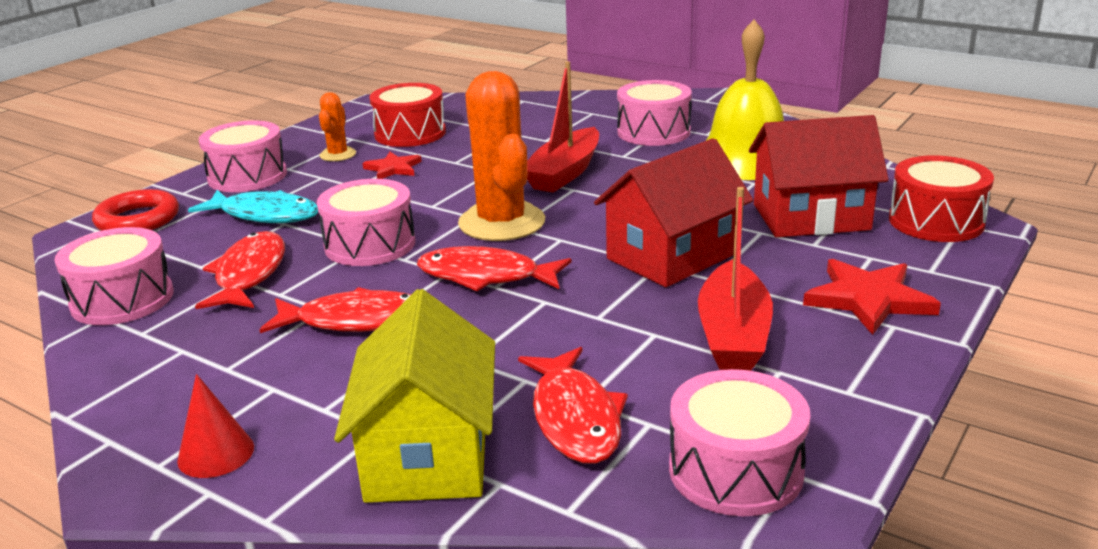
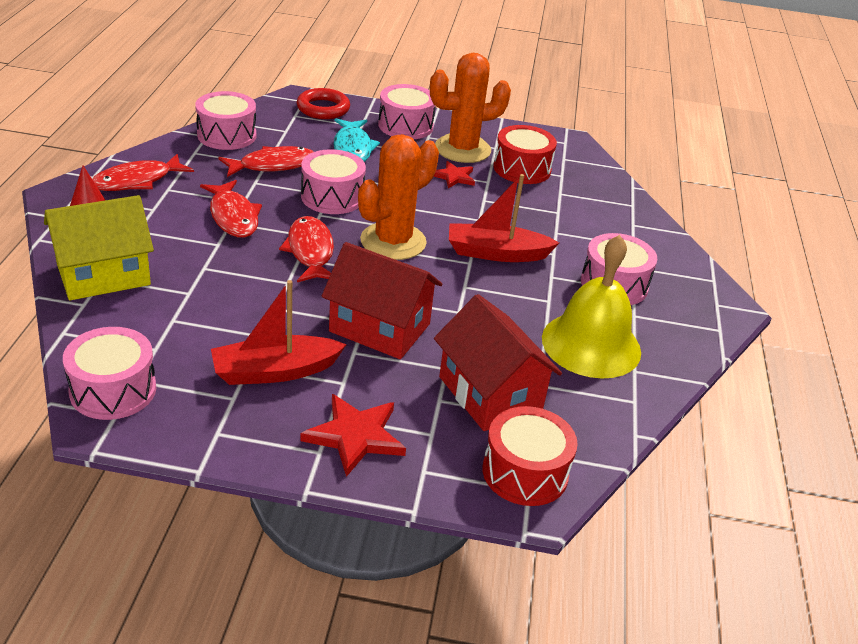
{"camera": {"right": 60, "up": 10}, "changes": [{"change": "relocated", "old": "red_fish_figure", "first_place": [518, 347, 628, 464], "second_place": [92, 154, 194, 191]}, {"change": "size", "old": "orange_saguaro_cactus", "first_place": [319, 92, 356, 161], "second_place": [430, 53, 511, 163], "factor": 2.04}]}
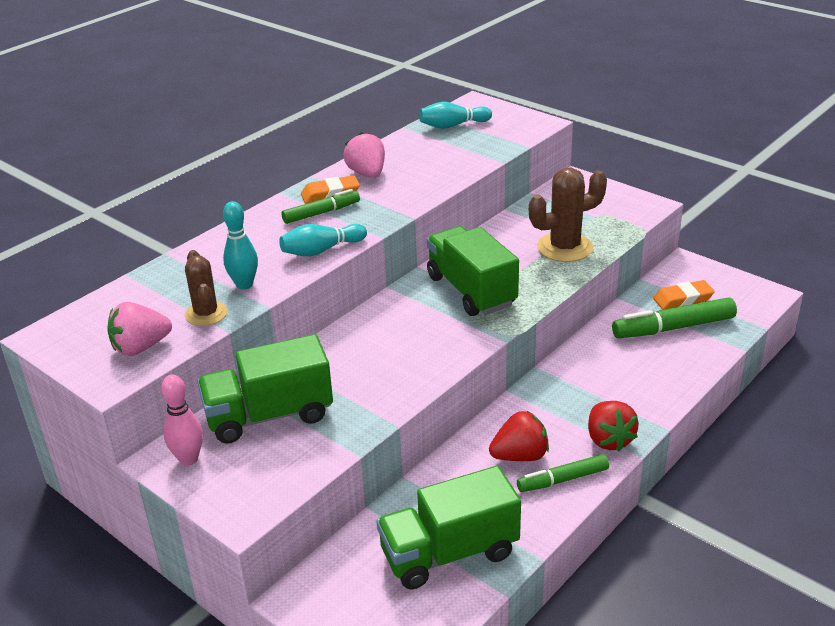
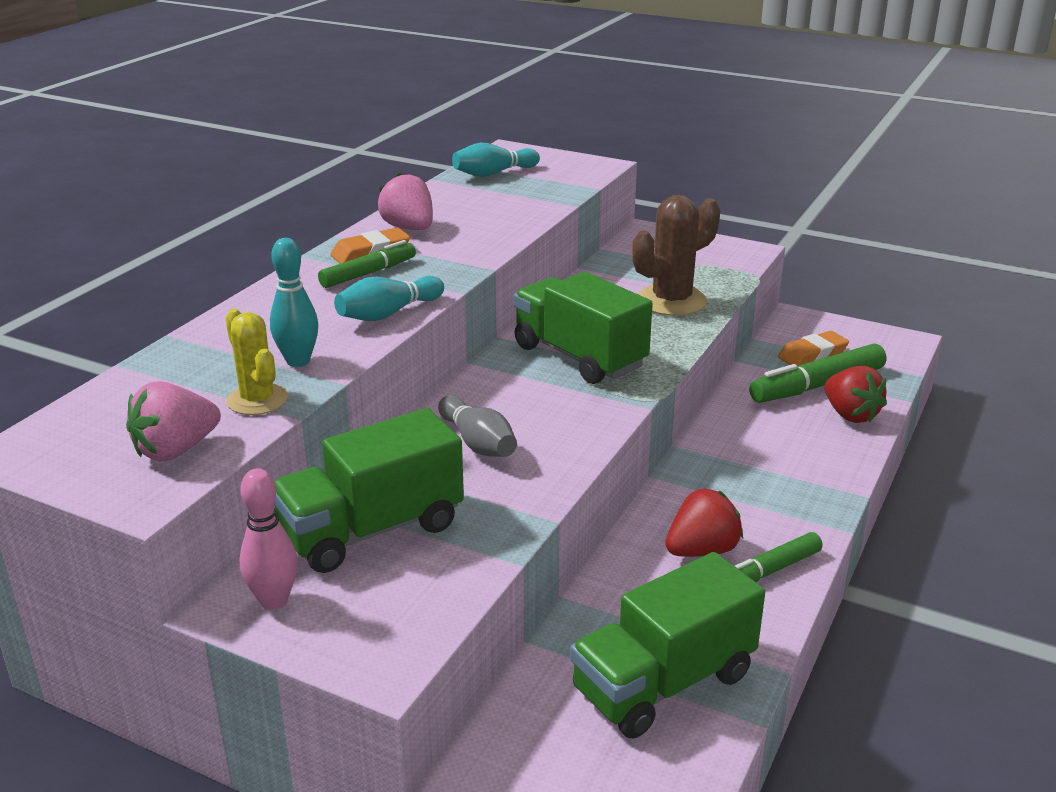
{"camera": {"right": -15, "up": -5}, "changes": [{"change": "appeared", "new": "gray_skittle", "second_place": [438, 395, 517, 457]}, {"change": "relocated", "old": "red_toy_strawberry", "first_place": [588, 401, 639, 451], "second_place": [824, 366, 887, 423]}, {"change": "colour", "old": "dark_brown_saguaro_cactus", "new": "golden_saguaro_cactus", "first_place": [185, 250, 228, 326], "second_place": [226, 309, 288, 415]}]}
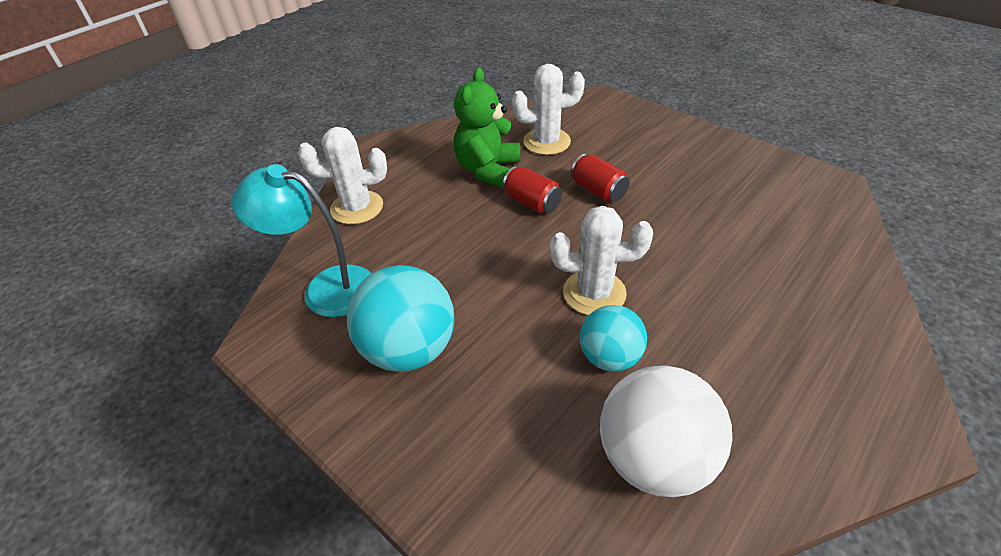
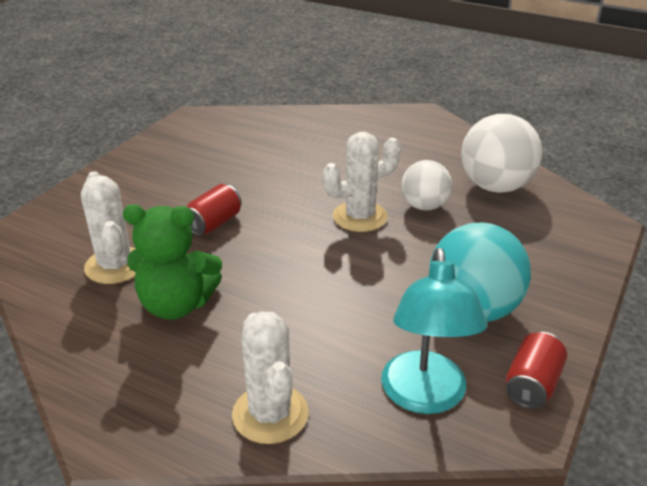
{"camera": {"right": -105, "up": -10}, "changes": [{"change": "relocated", "old": "red_can", "first_place": [502, 166, 562, 214], "second_place": [506, 332, 567, 409]}, {"change": "colour", "old": "teal_play_ball", "new": "snow-white_play_ball", "first_place": [580, 305, 647, 372], "second_place": [401, 160, 452, 210]}, {"change": "spun", "old": "snow-white_saguaro_cactus", "first_place": [550, 206, 653, 315], "second_place": [323, 132, 401, 232], "degrees": 75}]}
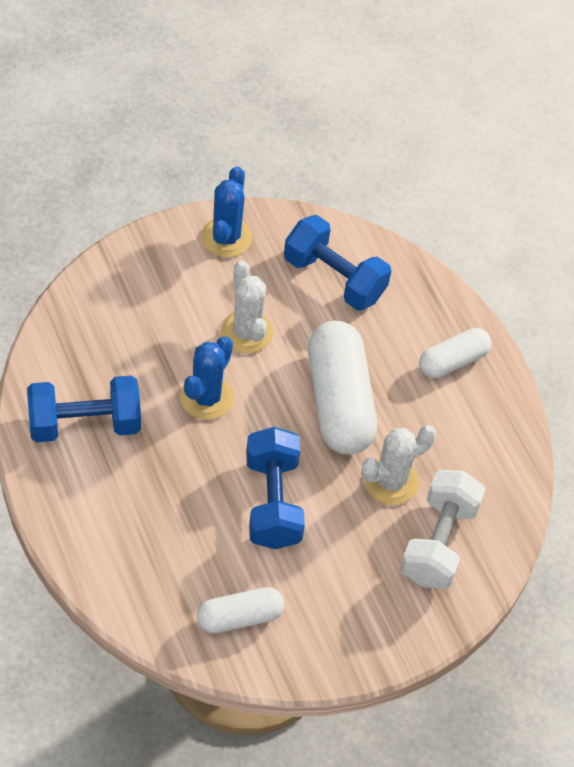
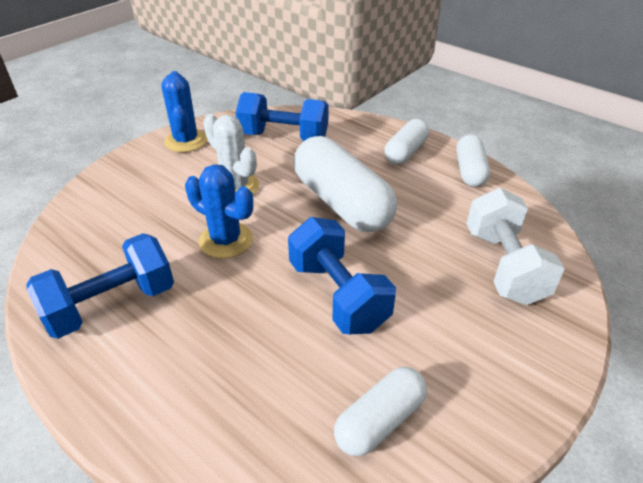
{"camera": {"right": -20, "up": -15}, "changes": [{"change": "missing", "old": "snow-white_saguaro_cactus", "first_place": [361, 425, 436, 505]}, {"change": "appeared", "new": "snow-white_pill", "second_place": [456, 134, 490, 187]}, {"change": "spun", "old": "royal_blue_saguaro_cactus", "first_place": [180, 336, 234, 420], "second_place": [185, 164, 253, 259], "degrees": -60}]}
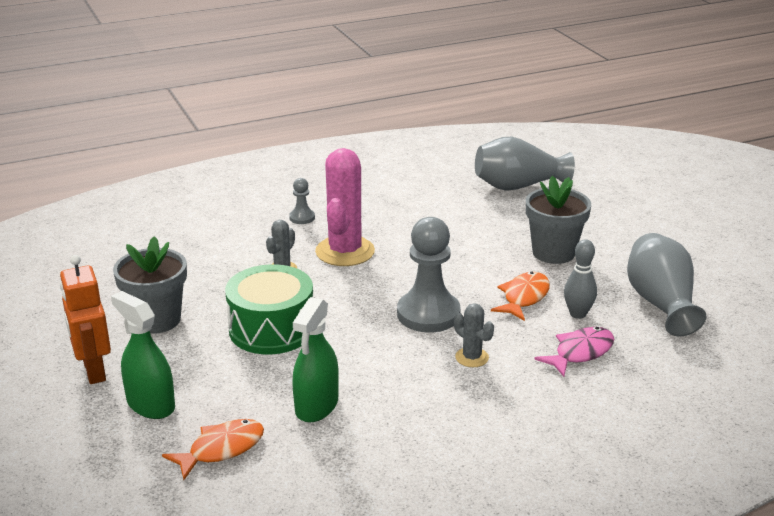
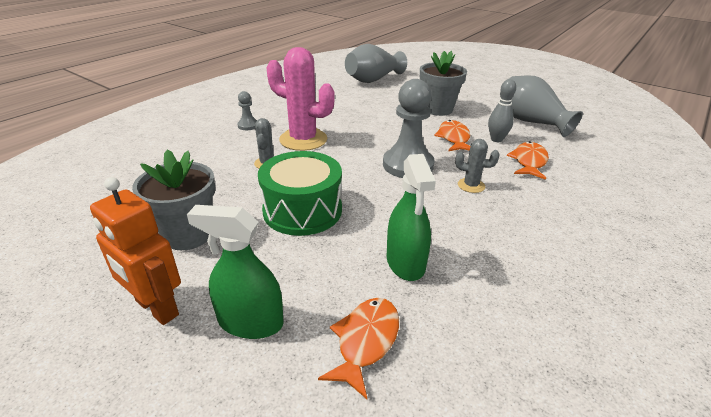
{"camera": {"right": -30, "up": 5}, "changes": [{"change": "colour", "old": "rosy_fish_figure", "new": "orange_fish_figure", "first_place": [534, 327, 614, 377], "second_place": [507, 141, 549, 180]}, {"change": "spun", "old": "rosy_saguaro_cactus", "first_place": [315, 148, 375, 266], "second_place": [267, 47, 335, 151], "degrees": -45}]}
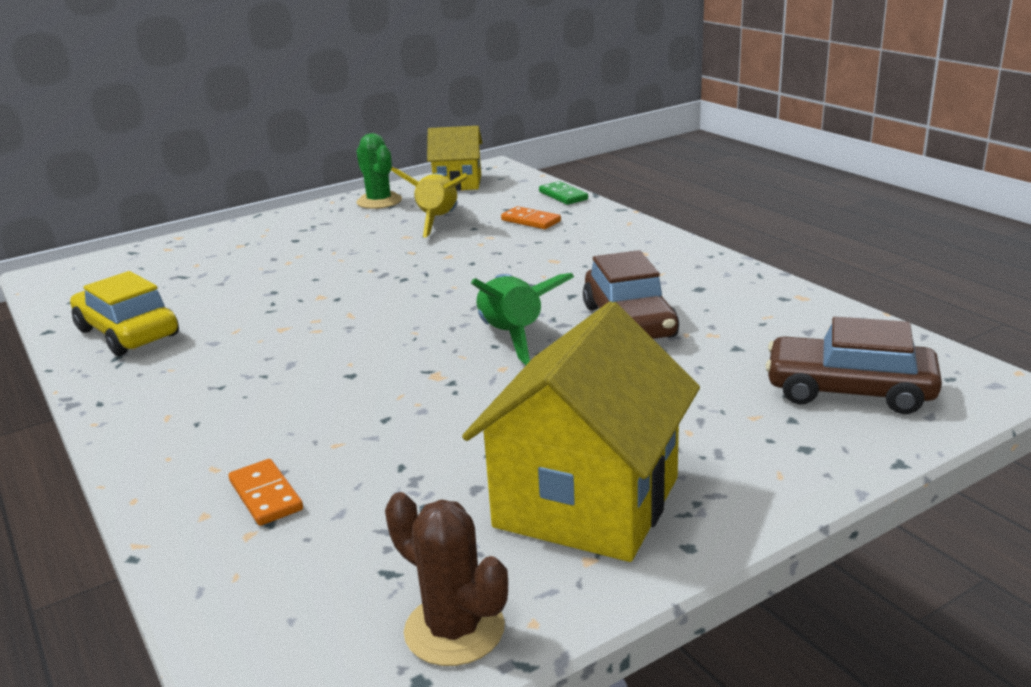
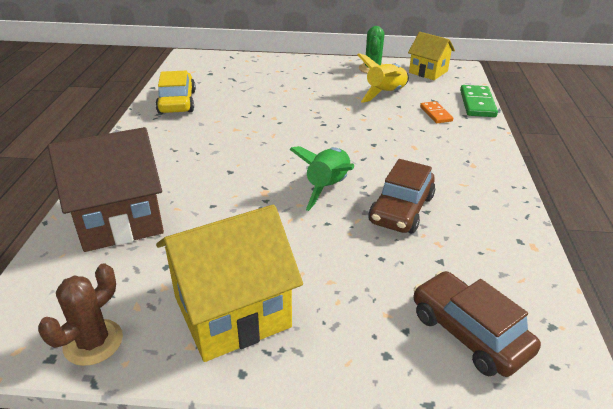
{"camera": {"right": 35, "up": 10}, "changes": [{"change": "exchanged", "old": "orange_domino_piece", "new": "dark_brown_house", "first_place": [229, 459, 303, 526], "second_place": [48, 127, 164, 252]}, {"change": "spun", "old": "dark_brown_saguaro_cactus", "first_place": [385, 492, 508, 666], "second_place": [38, 264, 123, 366], "degrees": 45}, {"change": "size", "old": "emerald_domino_piece", "first_place": [539, 181, 588, 205], "second_place": [460, 85, 498, 117], "factor": 1.58}]}
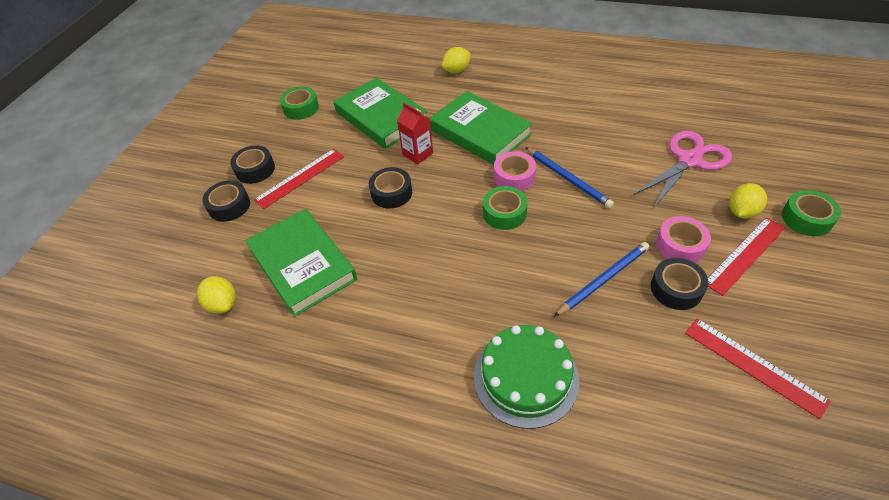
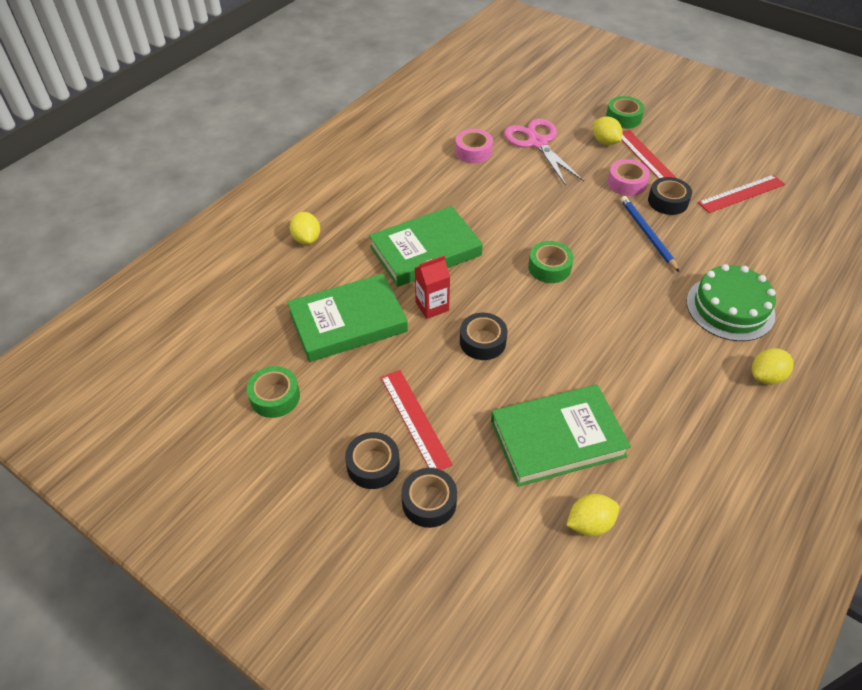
{"camera": {"right": -75, "up": 0}, "changes": [{"change": "missing", "old": "royal_blue_wooden_pencil", "first_place": [525, 147, 614, 208]}, {"change": "appeared", "new": "golden_toy_lemon", "second_place": [752, 348, 794, 385]}, {"change": "relocated", "old": "rosy_roll_of_tape", "first_place": [494, 151, 536, 191], "second_place": [455, 129, 493, 163]}]}
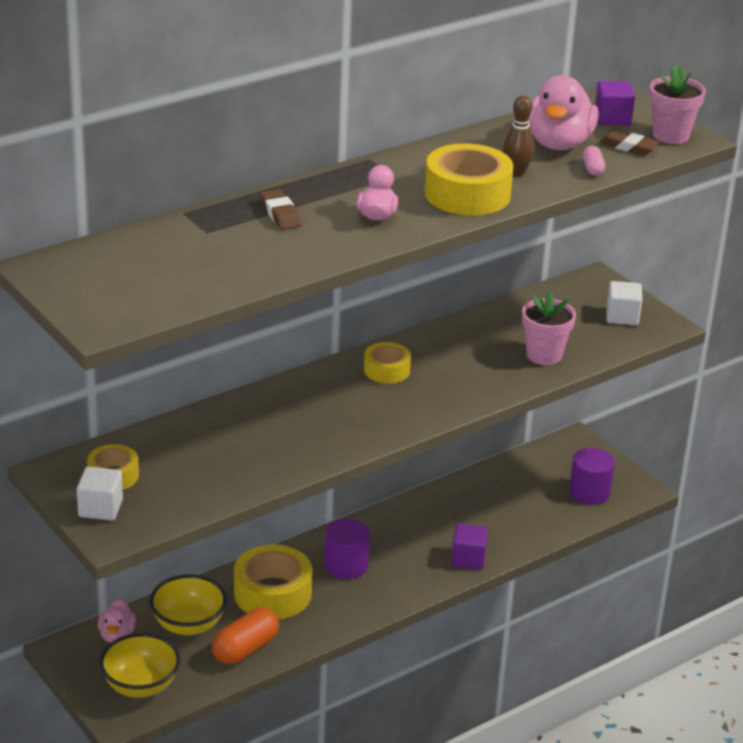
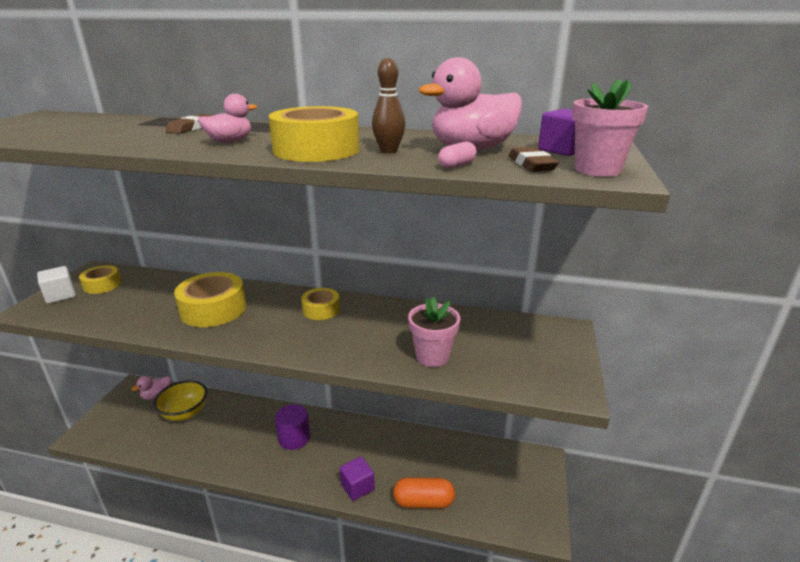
{"camera": {"right": 50, "up": -5}, "changes": [{"change": "missing", "old": "golden_deep_dish", "first_place": [99, 633, 180, 698]}, {"change": "missing", "old": "purple_cylinder", "first_place": [569, 448, 615, 504]}, {"change": "missing", "old": "snow-white_block", "first_place": [606, 281, 642, 325]}, {"change": "relocated", "old": "orange_pill", "first_place": [212, 607, 279, 664], "second_place": [393, 477, 455, 509]}, {"change": "relocated", "old": "golden_roll_of_tape", "first_place": [234, 545, 312, 620], "second_place": [174, 272, 246, 327]}]}
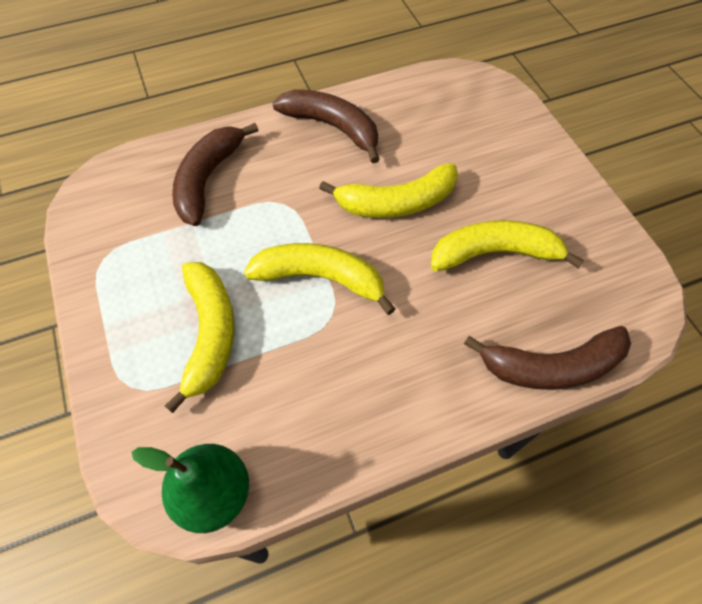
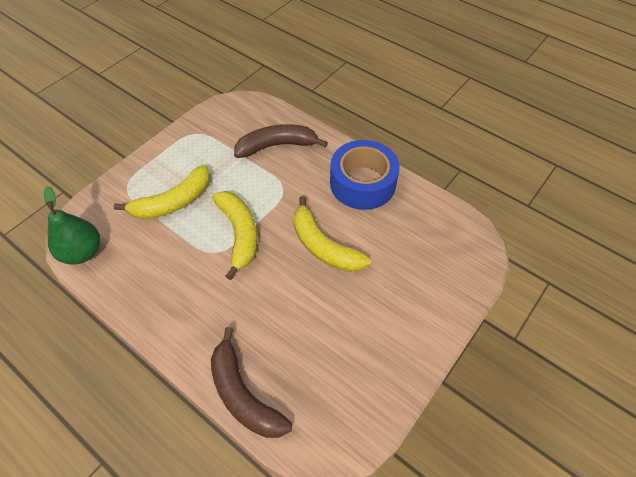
{"camera": {"right": 60, "up": -5}, "changes": [{"change": "missing", "old": "golden_banana_fruit", "first_place": [431, 220, 584, 271]}, {"change": "exchanged", "old": "dark_brown_banana_fruit", "new": "royal_blue_roll_of_tape", "first_place": [272, 90, 380, 163], "second_place": [330, 140, 400, 210]}]}
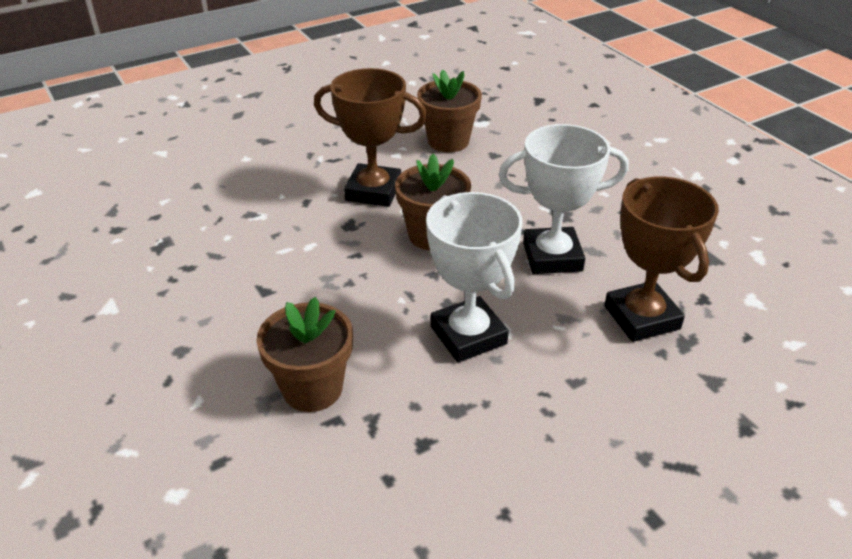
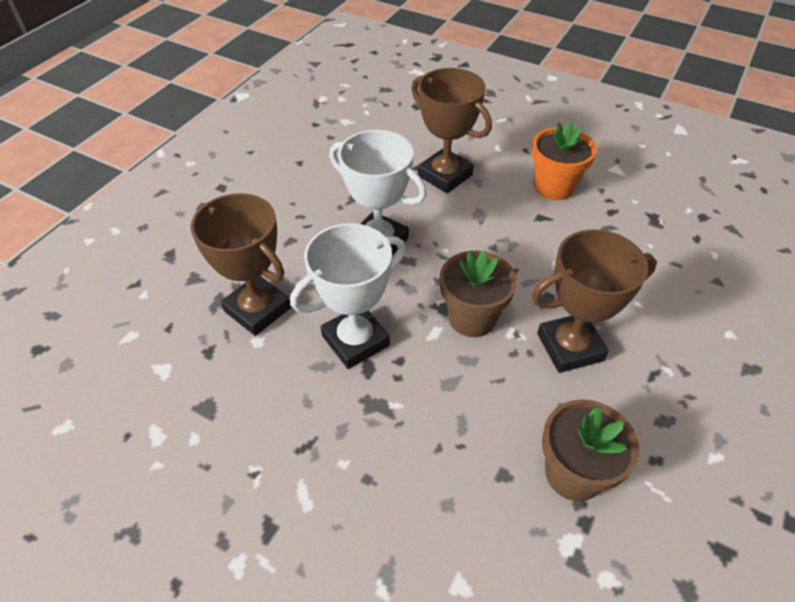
{"camera": {"right": 150, "up": 10}, "changes": [{"change": "appeared", "new": "orange_flower_pot", "second_place": [532, 121, 597, 200]}, {"change": "exchanged", "old": "dark_brown_flower_pot", "new": "dark_brown_award_cup", "first_place": [256, 297, 353, 412], "second_place": [411, 68, 492, 193]}]}
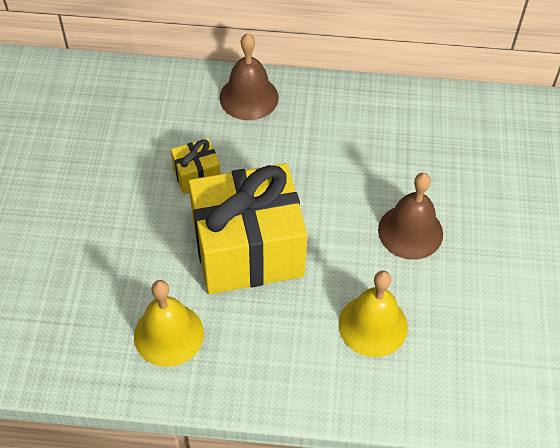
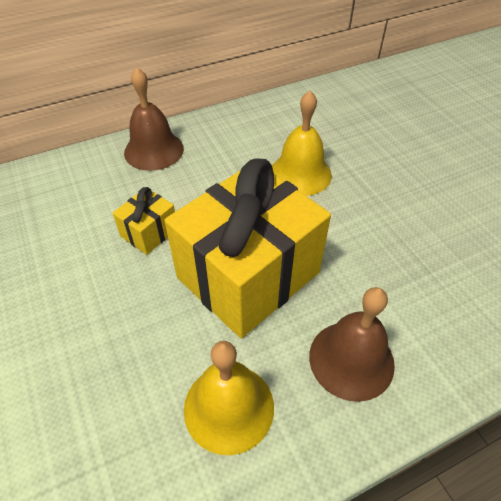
{"camera": {"right": -30, "up": -5}, "changes": [{"change": "relocated", "old": "golden_school_bell", "first_place": [339, 271, 408, 357], "second_place": [272, 91, 332, 196]}, {"change": "relocated", "old": "dark_brown_school_bell", "first_place": [378, 173, 443, 260], "second_place": [309, 287, 395, 402]}]}
